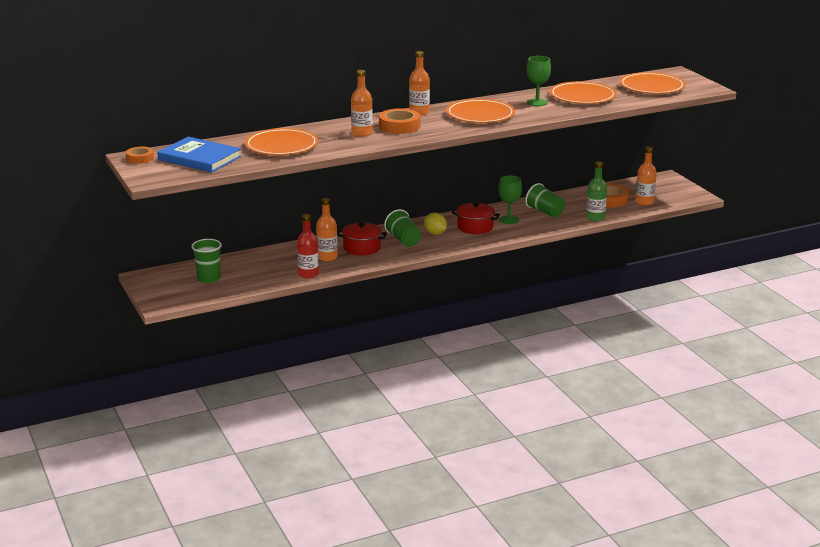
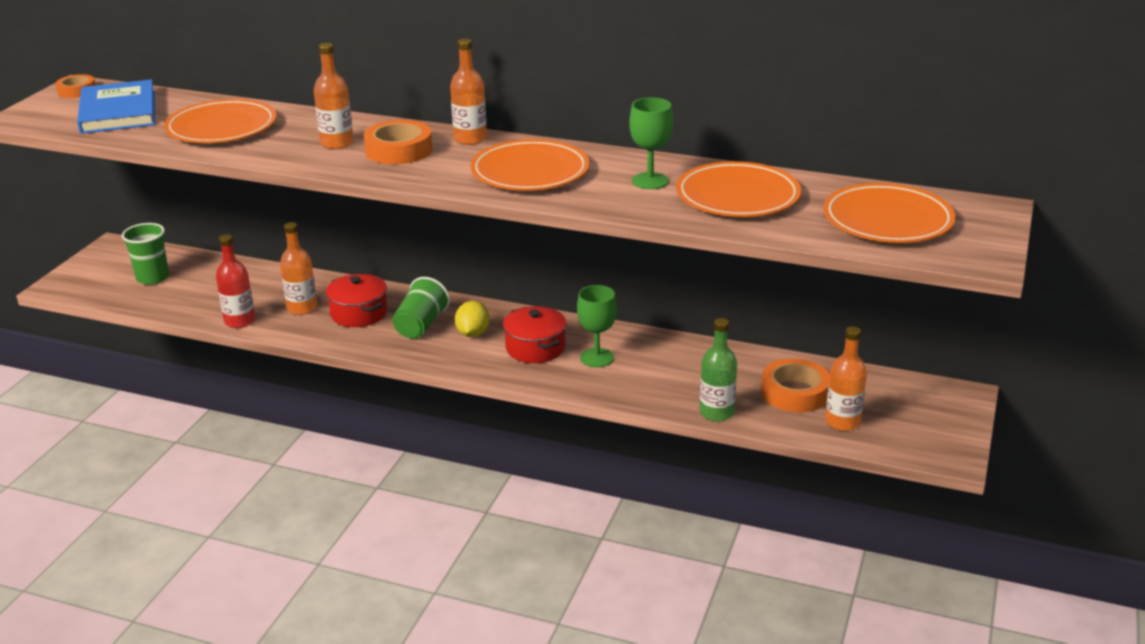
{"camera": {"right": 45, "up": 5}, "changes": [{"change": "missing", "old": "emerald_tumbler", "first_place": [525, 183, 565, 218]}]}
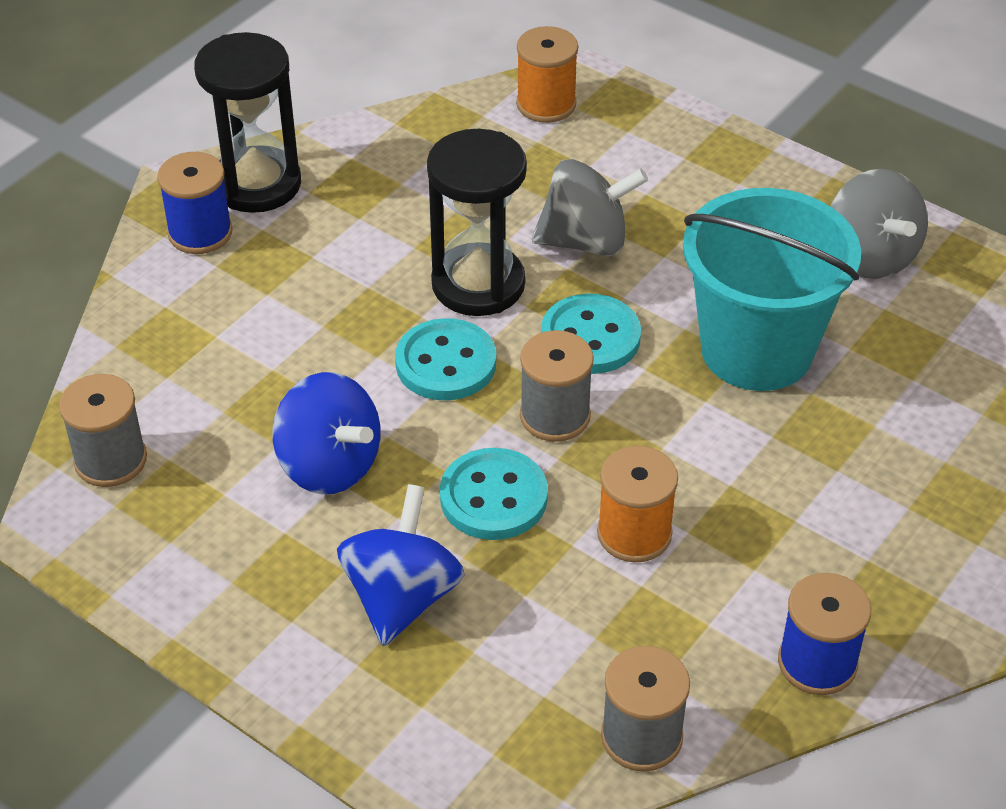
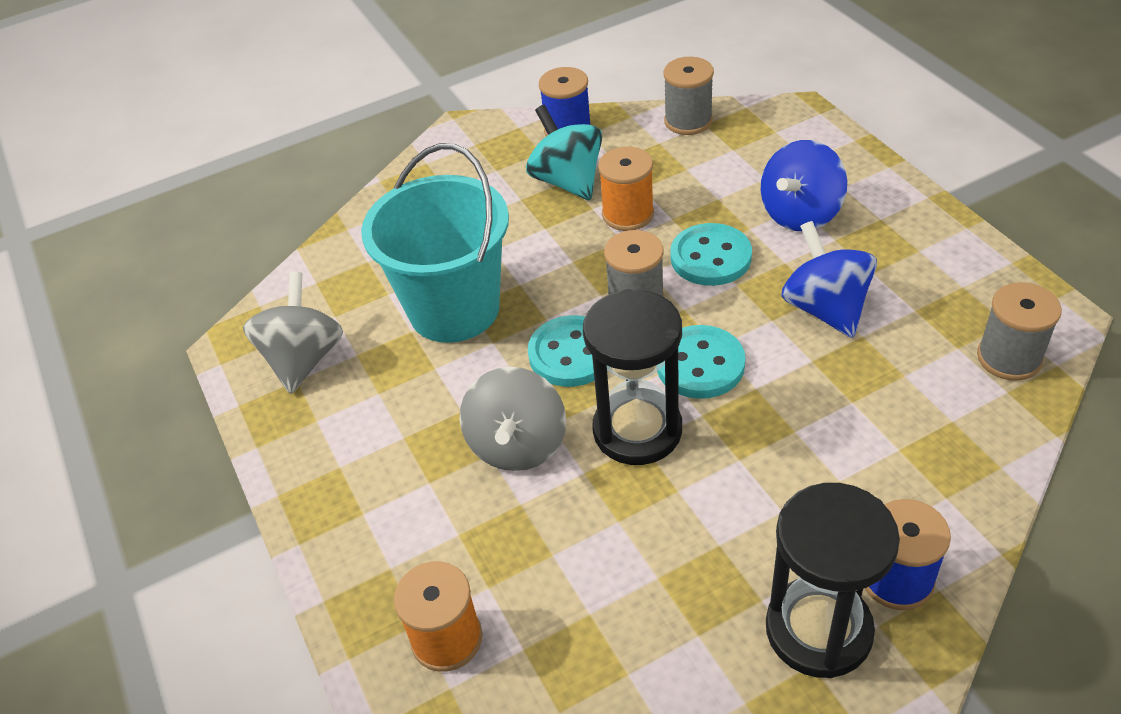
{"camera": {"right": -150, "up": 0}, "changes": [{"change": "appeared", "new": "teal_whirligig", "second_place": [526, 105, 602, 200]}, {"change": "spun", "old": "gray_whirligig", "first_place": [532, 159, 648, 256], "second_place": [460, 367, 566, 471], "degrees": -105}]}
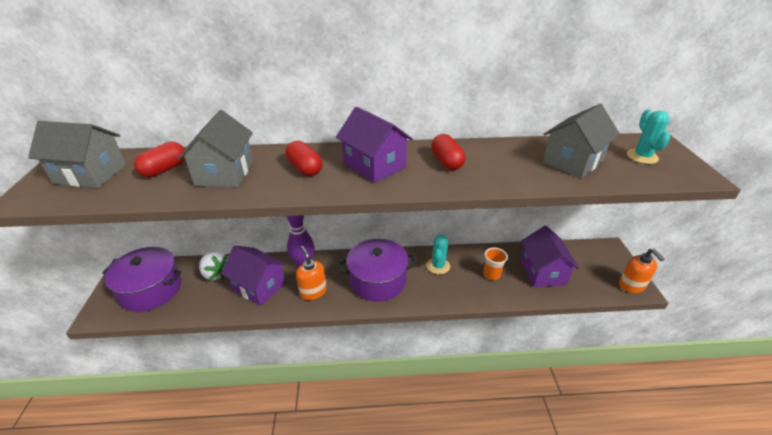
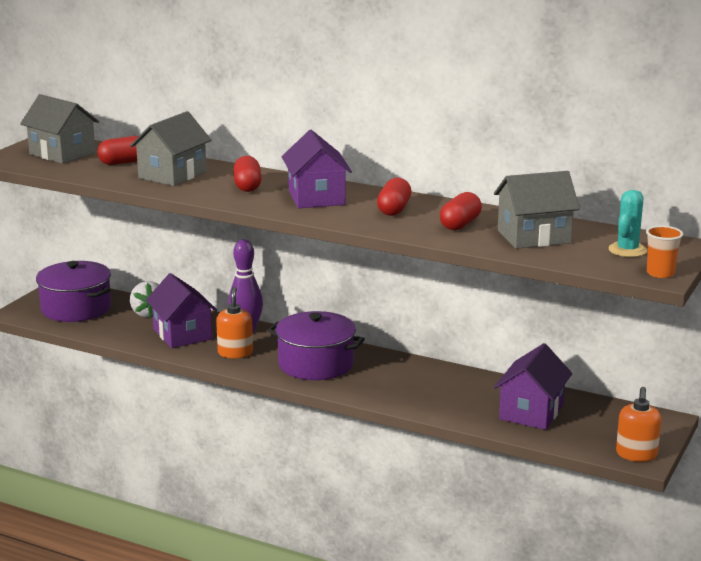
{"camera": {"right": 30, "up": -15}, "changes": [{"change": "missing", "old": "teal_saguaro_cactus", "first_place": [426, 235, 450, 274]}, {"change": "appeared", "new": "red_pill", "second_place": [440, 192, 482, 230]}, {"change": "relocated", "old": "orange_tumbler", "first_place": [483, 248, 508, 280], "second_place": [646, 226, 683, 278]}]}
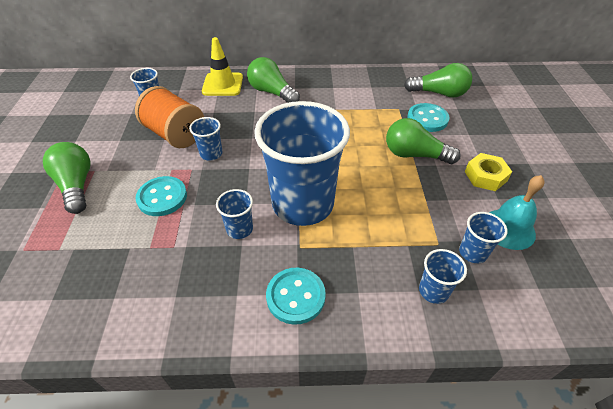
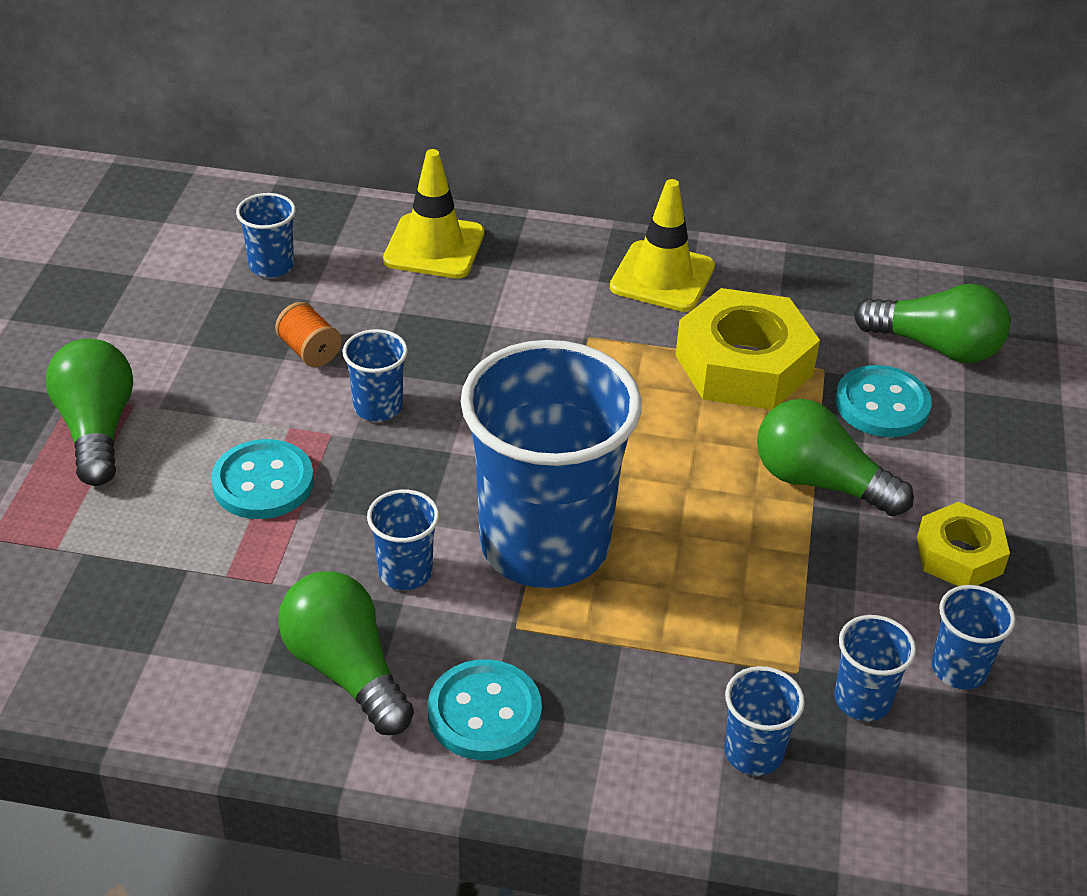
{"camera": {"right": 10, "up": -5}, "changes": [{"change": "appeared", "new": "golden_road_cone", "second_place": [610, 179, 715, 312]}, {"change": "appeared", "new": "golden_nut", "second_place": [676, 288, 820, 410]}, {"change": "relocated", "old": "emerald_light_bulb", "first_place": [247, 57, 300, 103], "second_place": [278, 571, 414, 735]}, {"change": "exchanged", "old": "teal_school_bell", "new": "royal_blue_tumbler", "first_place": [489, 175, 545, 250], "second_place": [931, 585, 1016, 689]}, {"change": "size", "old": "orange_bobbin", "first_place": [135, 86, 204, 148], "second_place": [275, 302, 342, 367], "factor": 0.47}]}
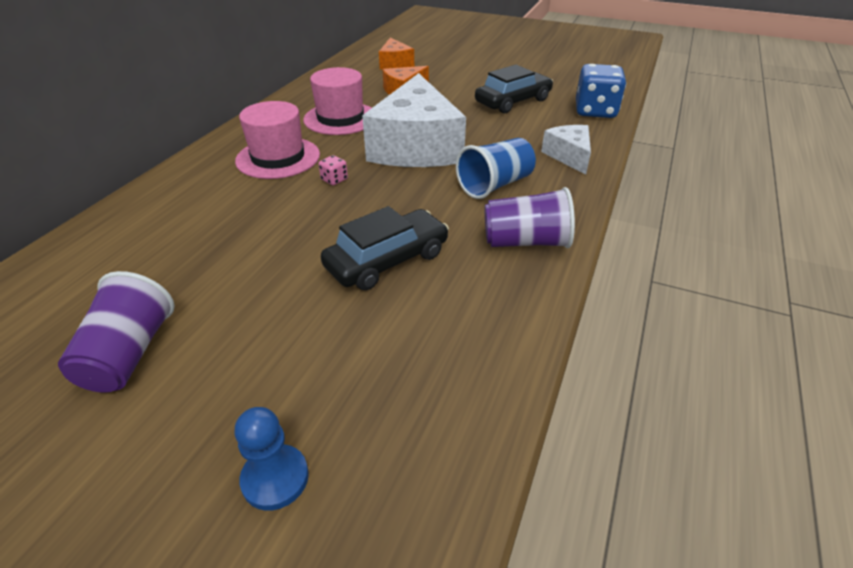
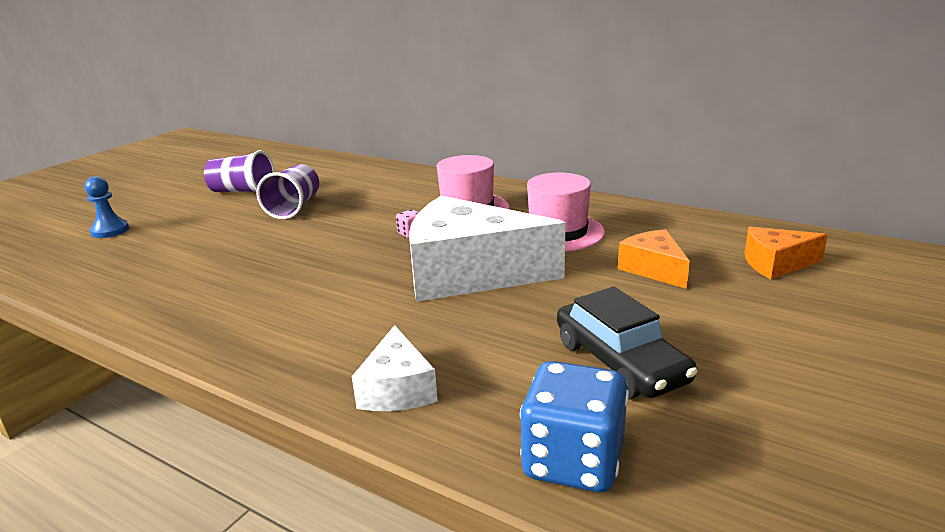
{"camera": {"right": 100, "up": -15}, "changes": [{"change": "missing", "old": "ebony_automobile", "first_place": [321, 206, 449, 290]}, {"change": "missing", "old": "royal_blue_tumbler", "first_place": [456, 138, 536, 199]}, {"change": "relocated", "old": "purple_tumbler", "first_place": [485, 187, 575, 248], "second_place": [256, 164, 319, 219]}, {"change": "spun", "old": "snow-white_cheese_wedge", "first_place": [541, 125, 591, 174], "second_place": [352, 325, 438, 411], "degrees": 90}]}
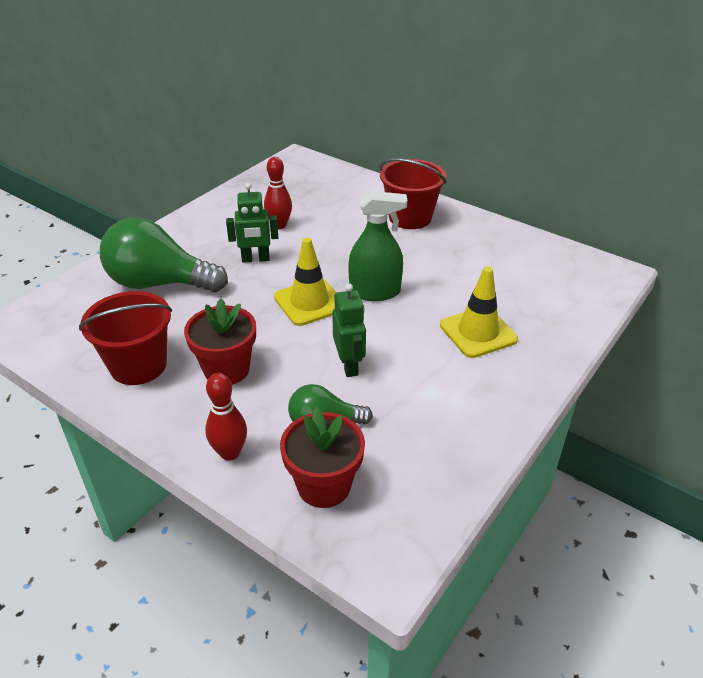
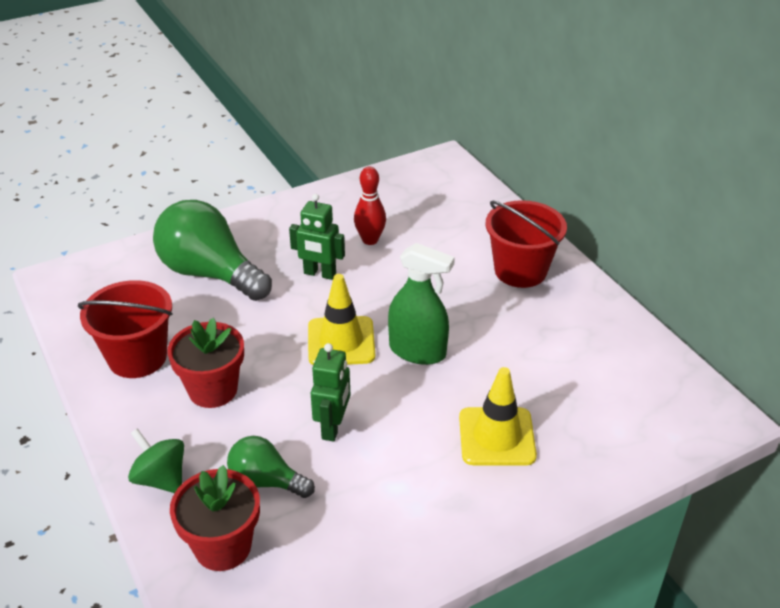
{"camera": {"right": 25, "up": 0}, "changes": [{"change": "exchanged", "old": "red_skittle", "new": "emerald_whirligig", "first_place": [205, 373, 247, 461], "second_place": [128, 428, 184, 493]}]}
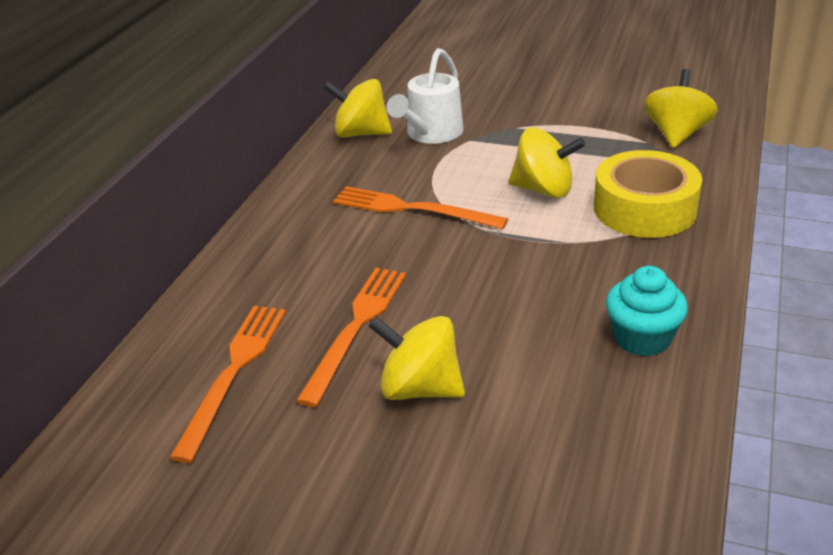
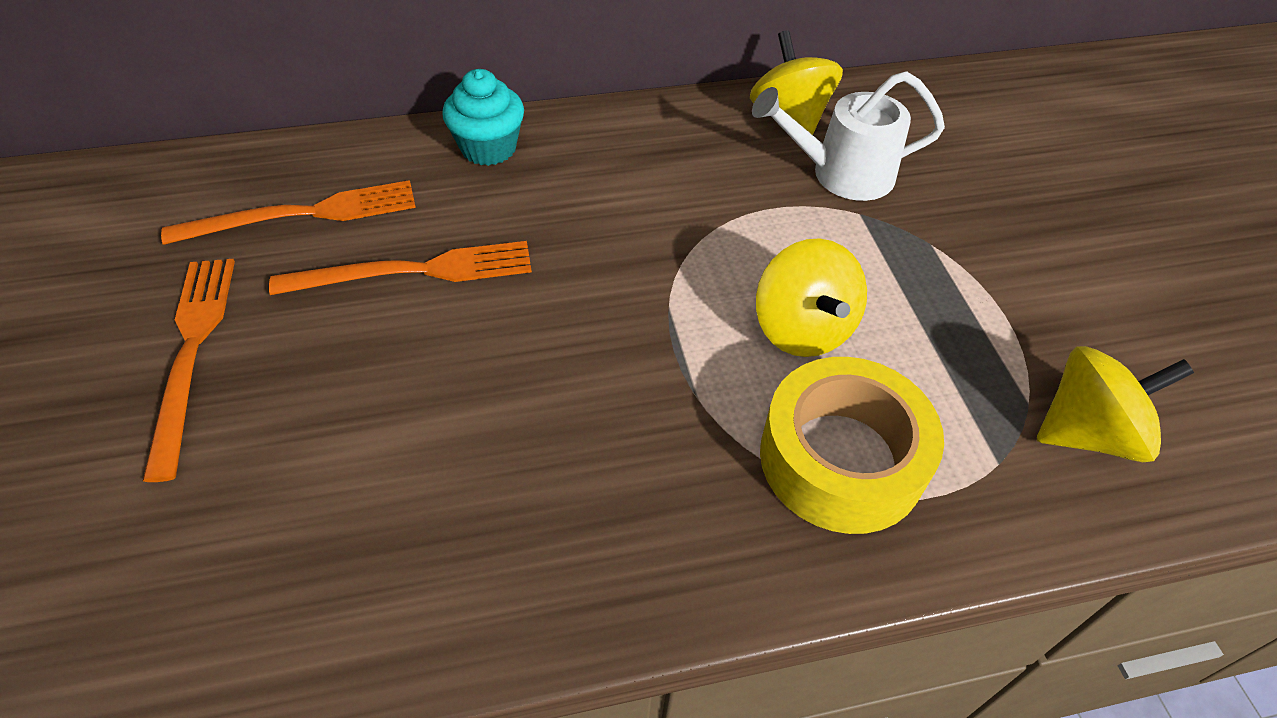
{"camera": {"right": 55, "up": 15}, "changes": [{"change": "missing", "old": "golden_whirligig", "first_place": [368, 316, 465, 400]}, {"change": "relocated", "old": "orange_fork", "first_place": [333, 186, 508, 229], "second_place": [143, 259, 235, 482]}, {"change": "relocated", "old": "teal_fairy_cake", "first_place": [606, 266, 688, 357], "second_place": [442, 69, 524, 166]}]}
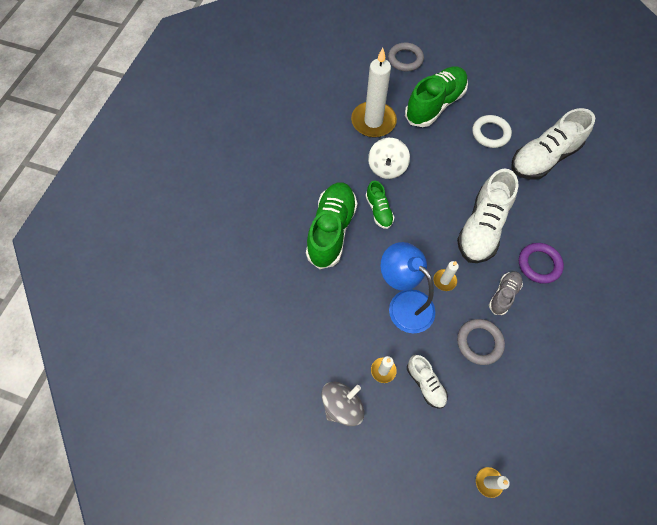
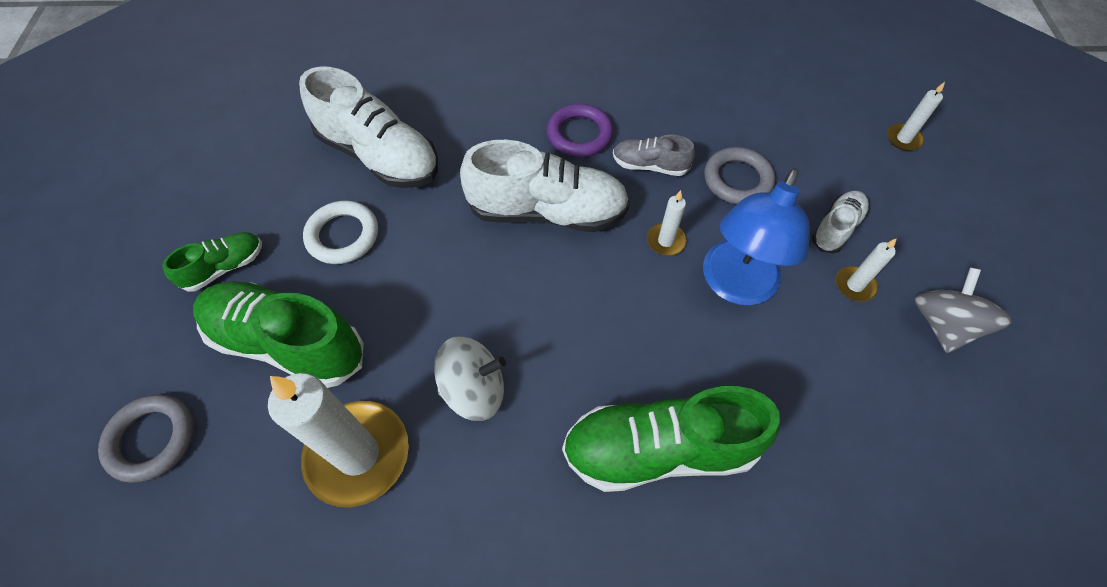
{"camera": {"right": -110, "up": -5}, "changes": [{"change": "relocated", "old": "emerald_lace-up_shoe", "first_place": [366, 181, 394, 229], "second_place": [162, 232, 262, 292]}, {"change": "spun", "old": "gray_whirligig", "first_place": [321, 382, 364, 426], "second_place": [915, 267, 1012, 353], "degrees": 75}]}
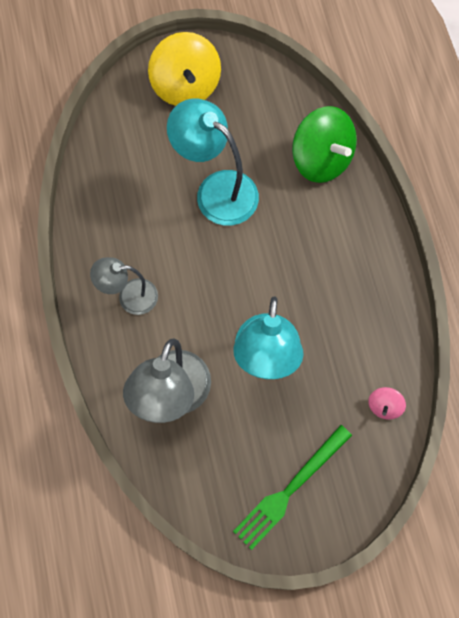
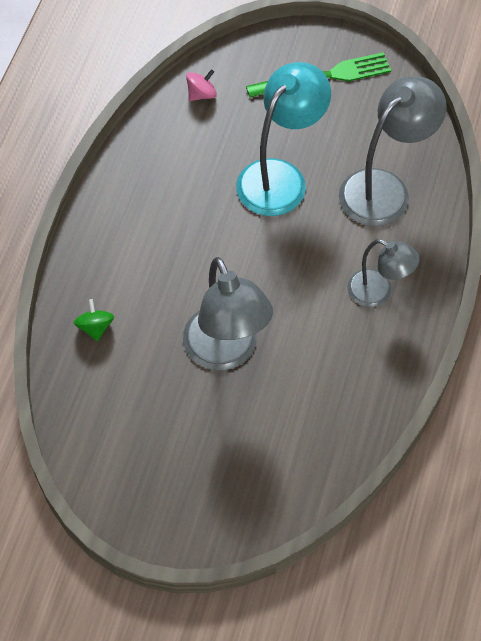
{"camera": {"right": -150, "up": -10}, "changes": [{"change": "missing", "old": "golden_whirligig", "first_place": [148, 32, 221, 106]}, {"change": "colour", "old": "teal_lamp", "new": "gray_lamp", "first_place": [167, 98, 259, 226], "second_place": [183, 257, 273, 370]}, {"change": "size", "old": "emerald_whirligig", "first_place": [292, 106, 357, 183], "second_place": [74, 299, 114, 341], "factor": 0.45}]}
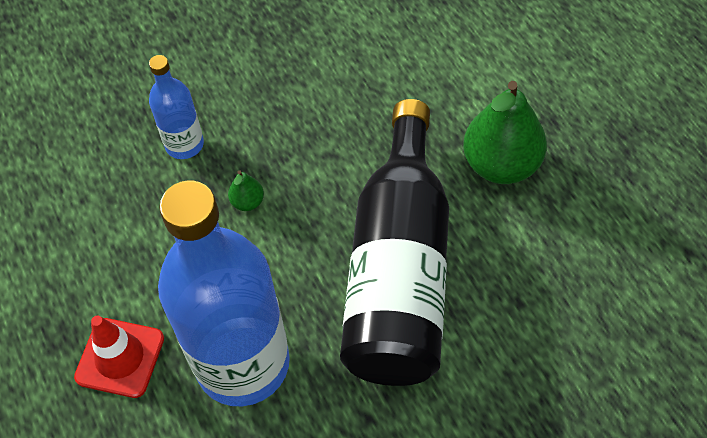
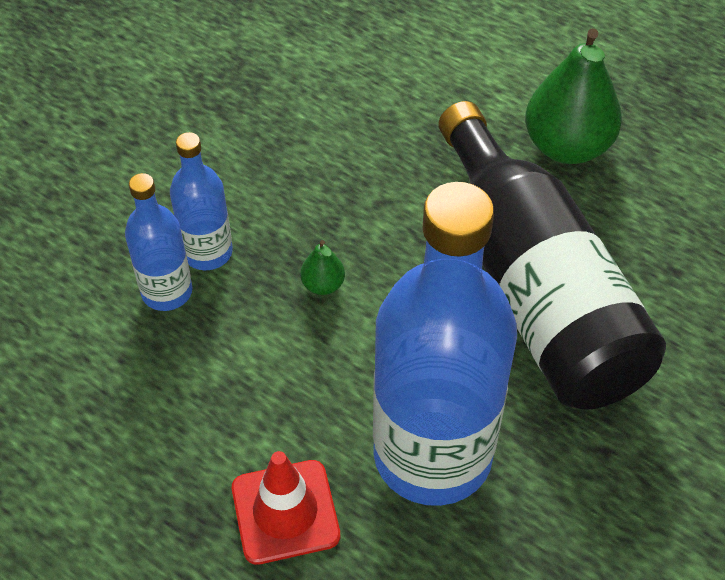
{"camera": {"right": -30, "up": -5}, "changes": [{"change": "appeared", "new": "royal_blue_flask", "second_place": [125, 173, 192, 311]}]}
